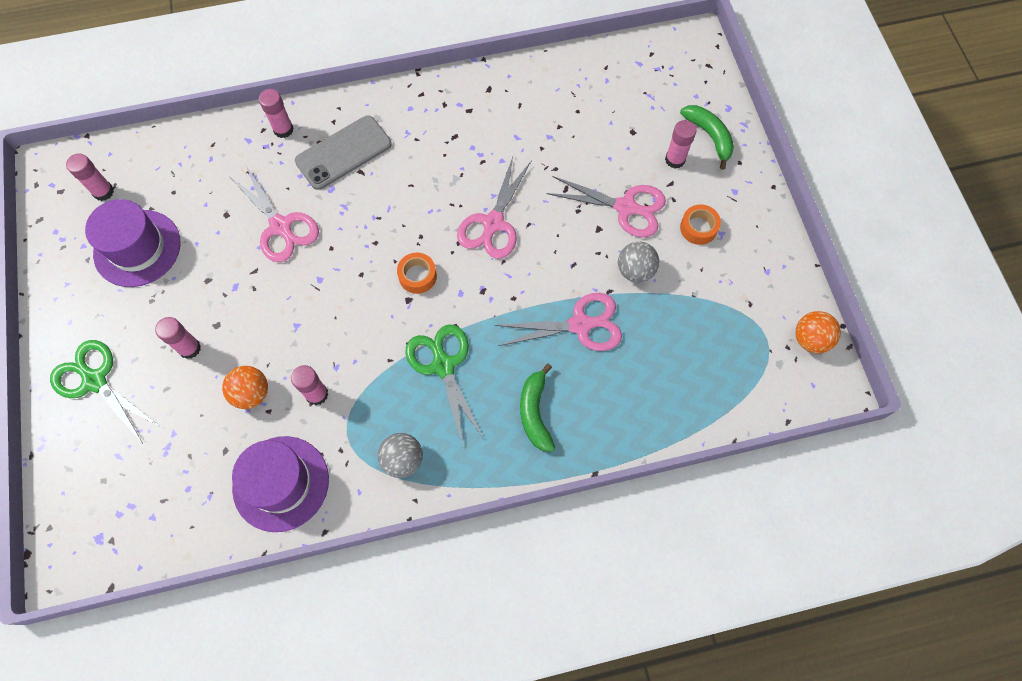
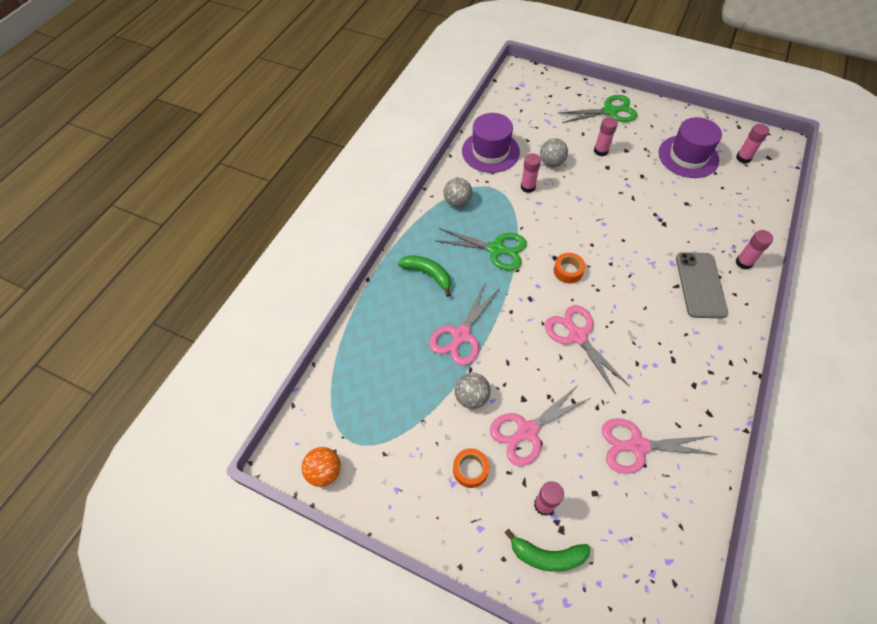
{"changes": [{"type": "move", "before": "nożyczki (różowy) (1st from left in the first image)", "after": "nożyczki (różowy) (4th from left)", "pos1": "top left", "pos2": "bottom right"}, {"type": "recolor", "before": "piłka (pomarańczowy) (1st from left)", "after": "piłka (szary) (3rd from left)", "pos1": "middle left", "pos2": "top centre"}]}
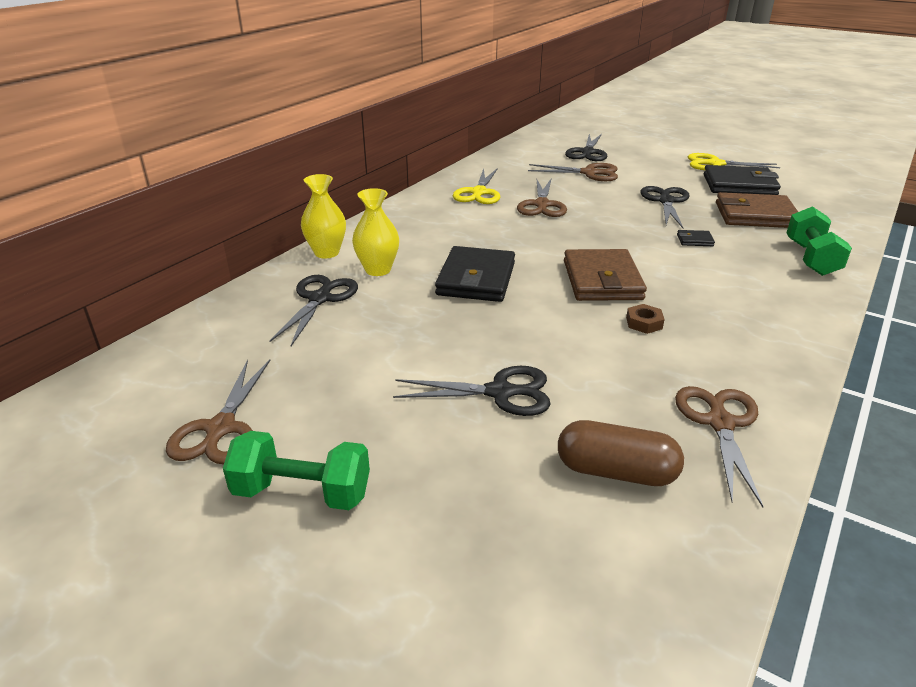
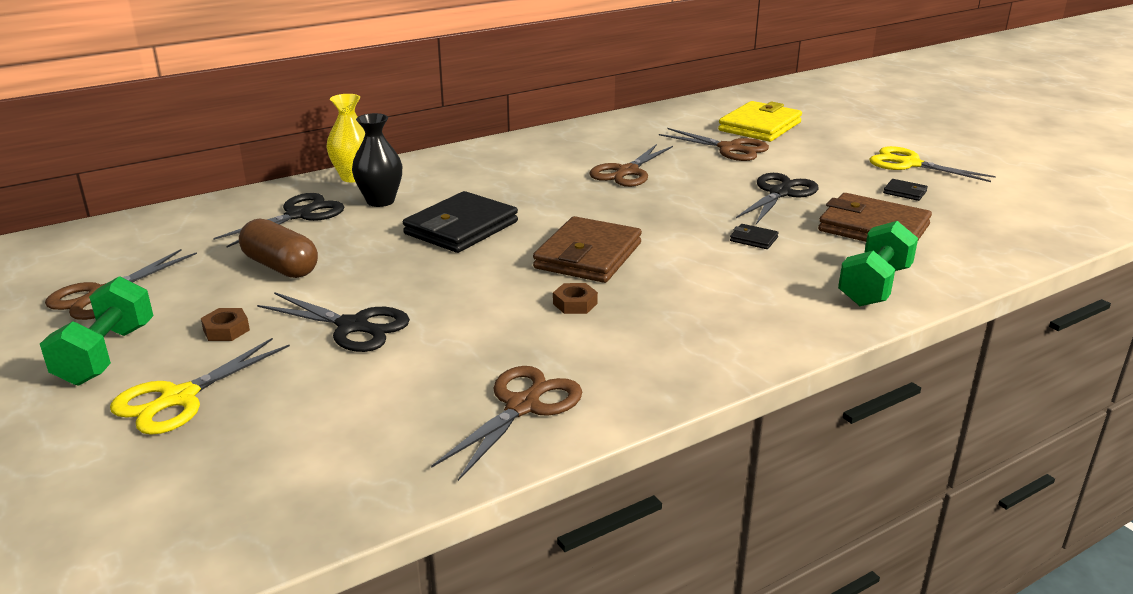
{"changes": [{"type": "insert", "after": "nakrętka (brązowy) (1st from left)", "pos2": "middle left"}, {"type": "move", "before": "nożyczki (żółty) (1st from left)", "pos1": "top centre", "pos2": "middle left"}, {"type": "move", "before": "kapsułka (brązowy)", "pos1": "middle right", "pos2": "middle left"}, {"type": "replace", "before": "nożyczki (czarny) (3rd from left)", "after": "portfel (żółty)", "pos1": "top centre", "pos2": "top right"}, {"type": "recolor", "before": "wazon (żółty) (2nd from left)", "after": "wazon (czarny)", "pos1": "centre", "pos2": "top left"}, {"type": "rotate", "before": "hantel (zielony) (1st from left)", "pos1": "bottom left", "pos2": "middle left", "turn": 60}, {"type": "resize", "before": "portfel (czarny) (3rd from left)", "pos1": "top right", "pos2": "top right", "scale": 0.42}]}
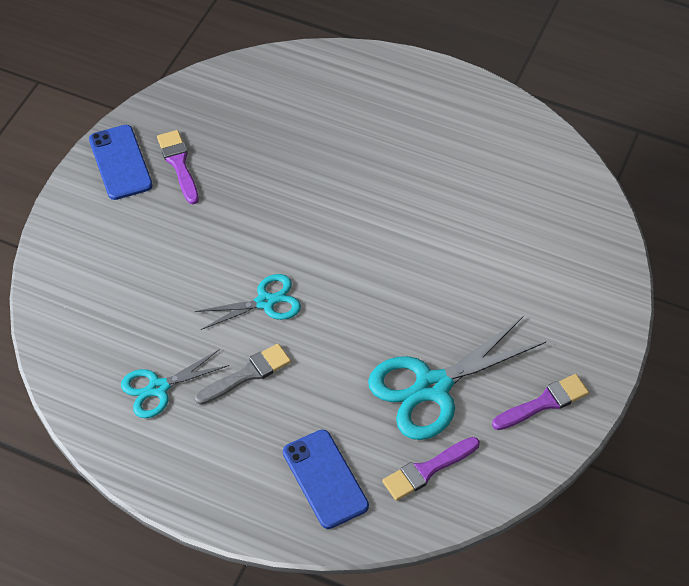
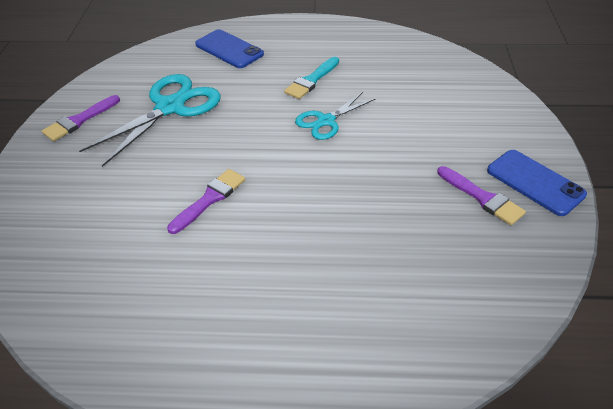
{"changes": [{"type": "delete", "before": "nożyczki (turkusowy) (1st from left)", "pos1": "middle left"}, {"type": "move", "before": "pędzel (fioletowy) (2nd from left)", "pos1": "bottom centre", "pos2": "centre"}, {"type": "recolor", "before": "pędzel (szary)", "after": "pędzel (turkusowy)", "pos1": "centre", "pos2": "top centre"}]}
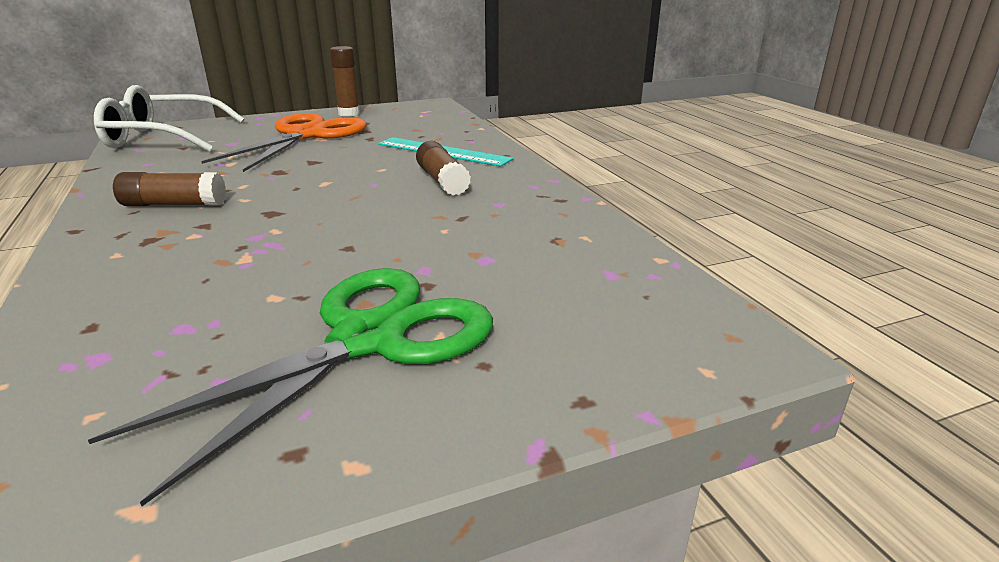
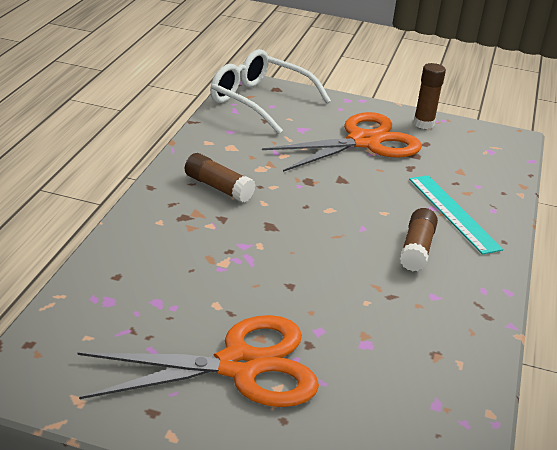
{"changes": [{"type": "recolor", "before": "nożyczki (zielony)", "after": "nożyczki (pomarańczowy) (1st from left)", "pos1": "bottom left", "pos2": "bottom centre"}]}
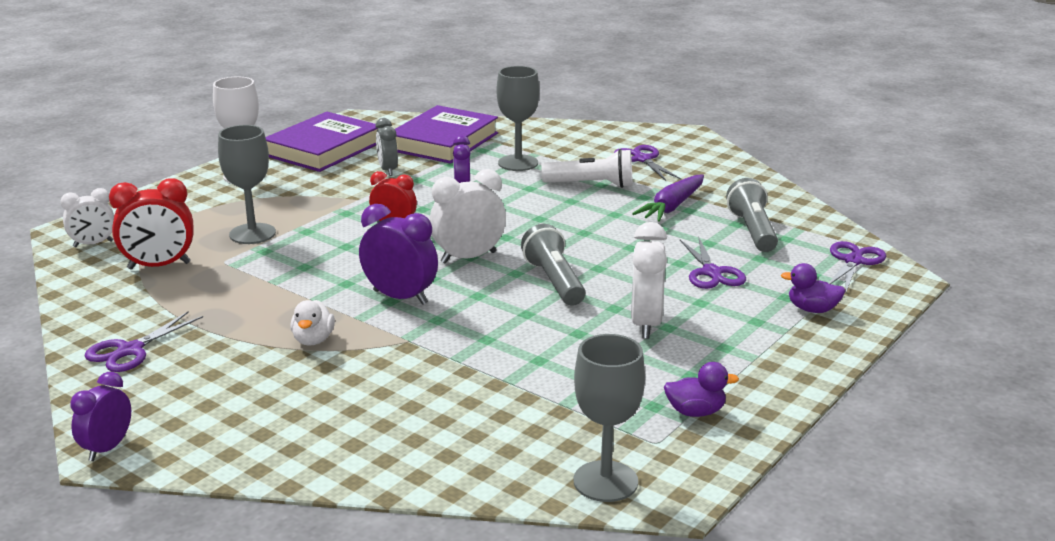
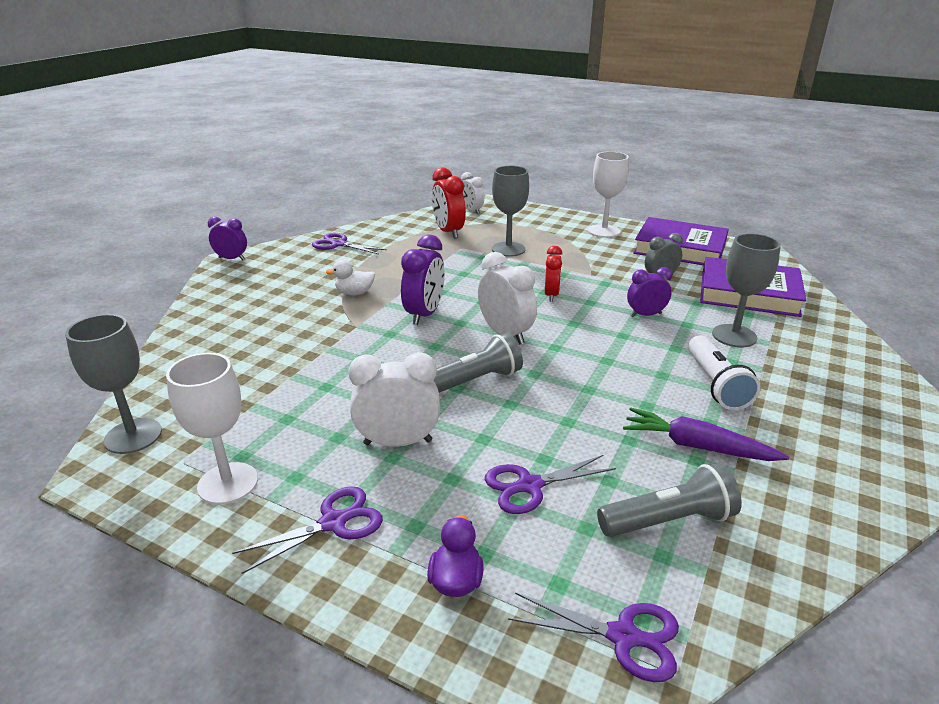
{"changes": [{"type": "move", "before": "nożyczki (fioletowy) (2nd from left in the first image)", "after": "nożyczki (fioletowy) (1st from left)", "pos1": "top centre", "pos2": "bottom left"}, {"type": "replace", "before": "kaczka (fioletowy) (1st from left)", "after": "kielich (biały) (1st from left)", "pos1": "bottom centre", "pos2": "middle left"}]}
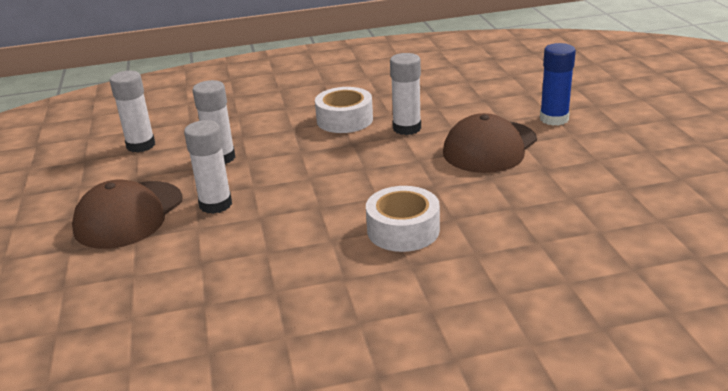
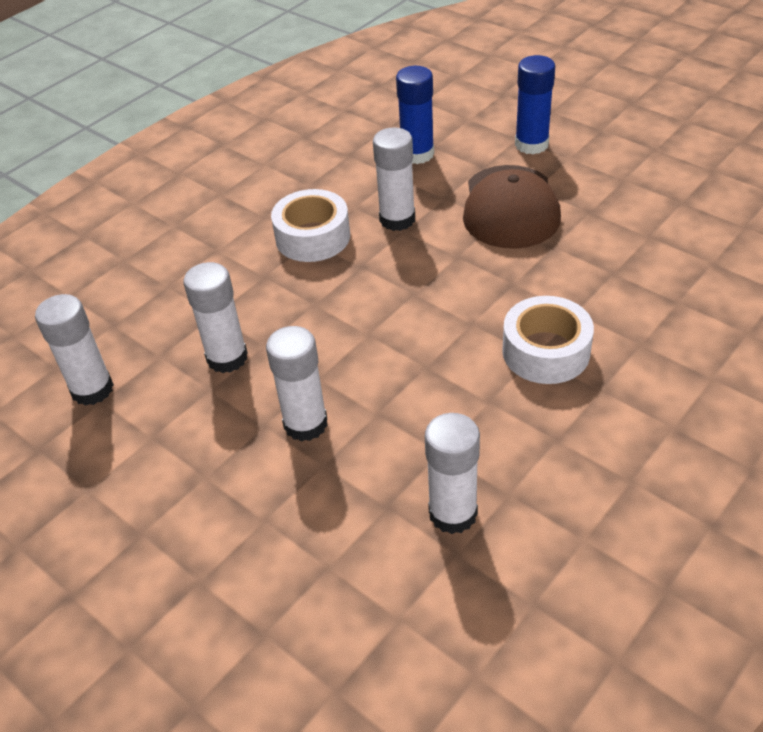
{"changes": [{"type": "delete", "before": "czapka (brązowy) (1st from left)", "pos1": "middle left"}, {"type": "insert", "after": "klej w sztyfcie (niebieski) (1st from left)", "pos2": "top centre"}, {"type": "insert", "after": "klej w sztyfcie (biały) (5th from left)", "pos2": "centre"}]}
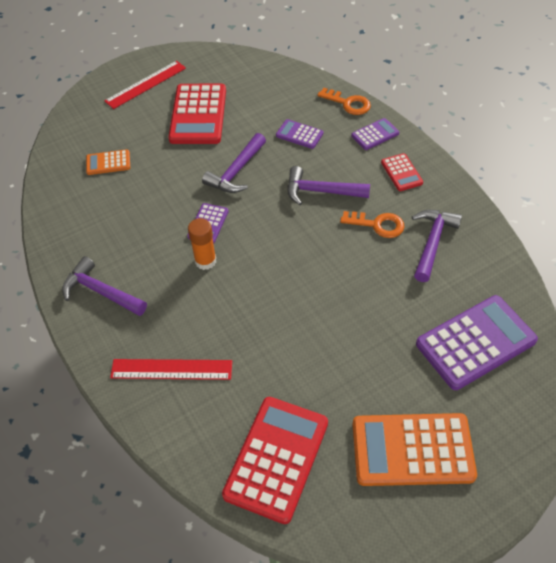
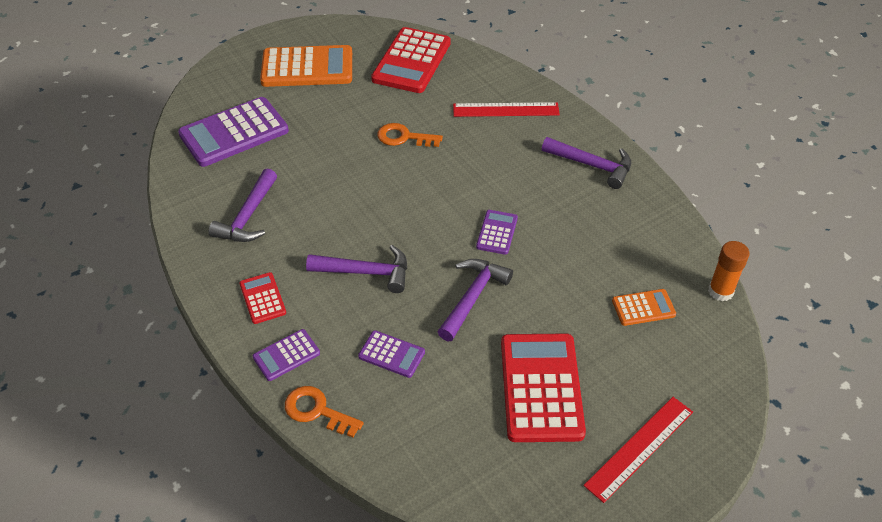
{"changes": [{"type": "move", "before": "klej w sztyfcie (pomarańczowy)", "pos1": "centre", "pos2": "middle right"}, {"type": "move", "before": "klucz (pomarańczowy) (2nd from left)", "pos1": "middle right", "pos2": "top centre"}]}
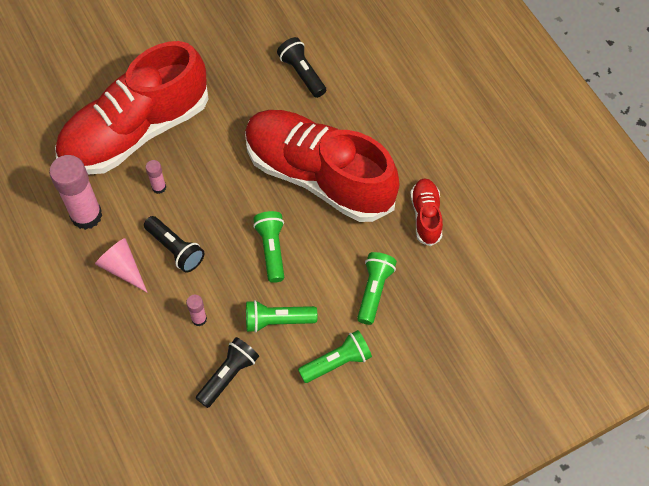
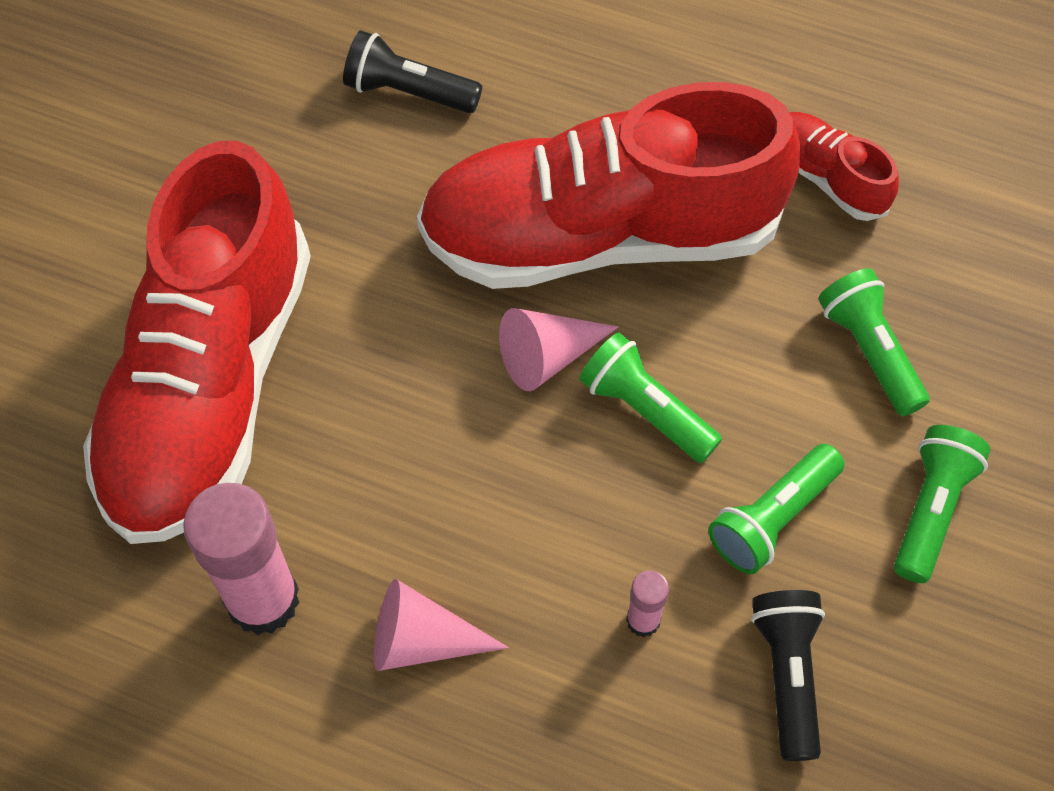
{"changes": [{"type": "delete", "before": "latarka (czarny) (1st from left)", "pos1": "middle left"}, {"type": "delete", "before": "klej w sztyfcie (różowy) (2nd from left)", "pos1": "middle left"}, {"type": "insert", "after": "stożek (różowy) (2nd from left)", "pos2": "centre"}]}
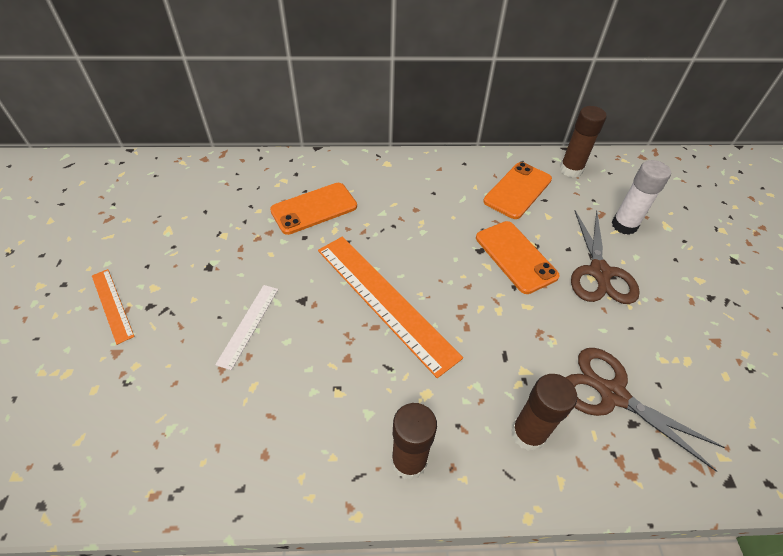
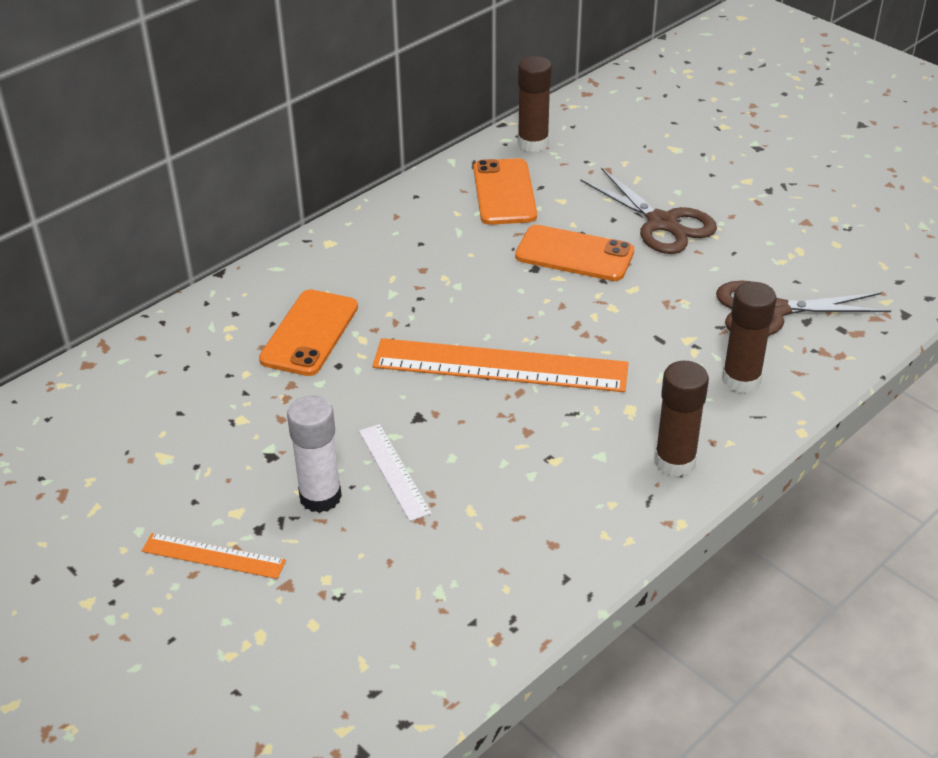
{"changes": [{"type": "move", "before": "klej w sztyfcie (biały)", "pos1": "middle right", "pos2": "centre"}]}
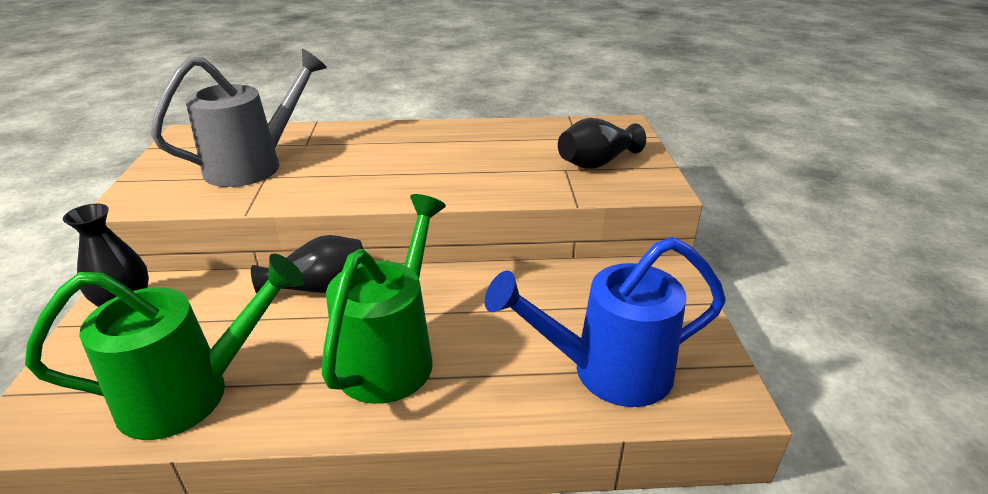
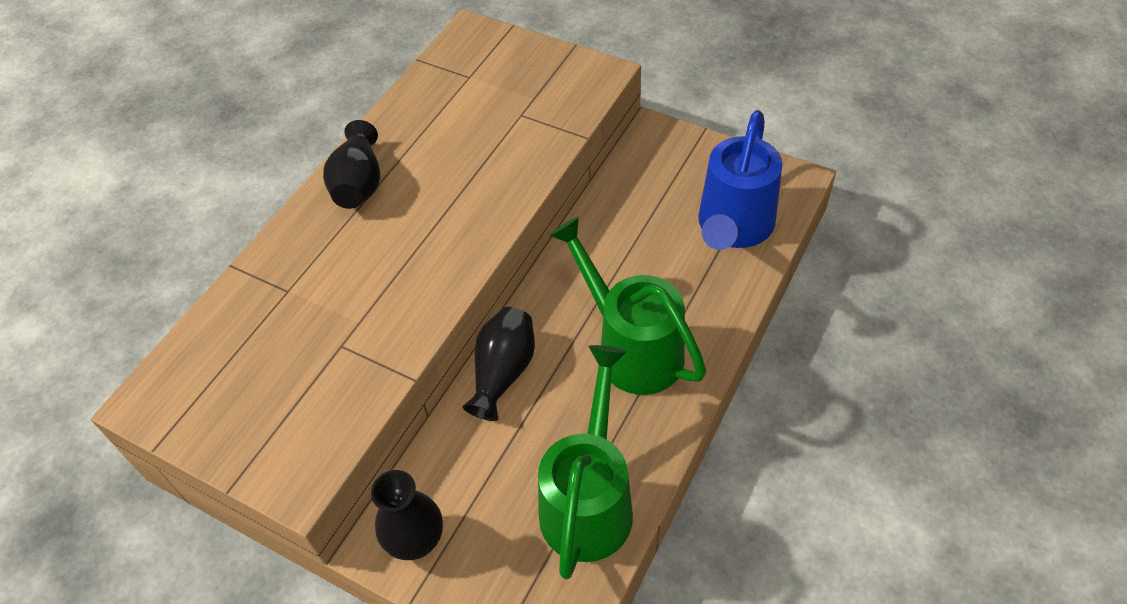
{"changes": [{"type": "delete", "before": "konewka (szary)", "pos1": "top left"}, {"type": "move", "before": "wazon (czarny) (3rd from left in the first image)", "after": "wazon (czarny) (1st from left)", "pos1": "top centre", "pos2": "top left"}]}
